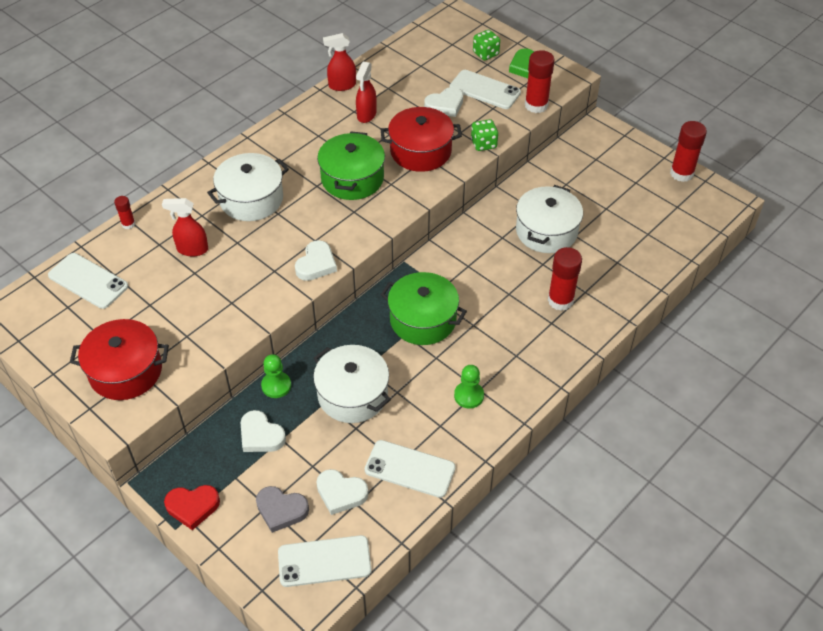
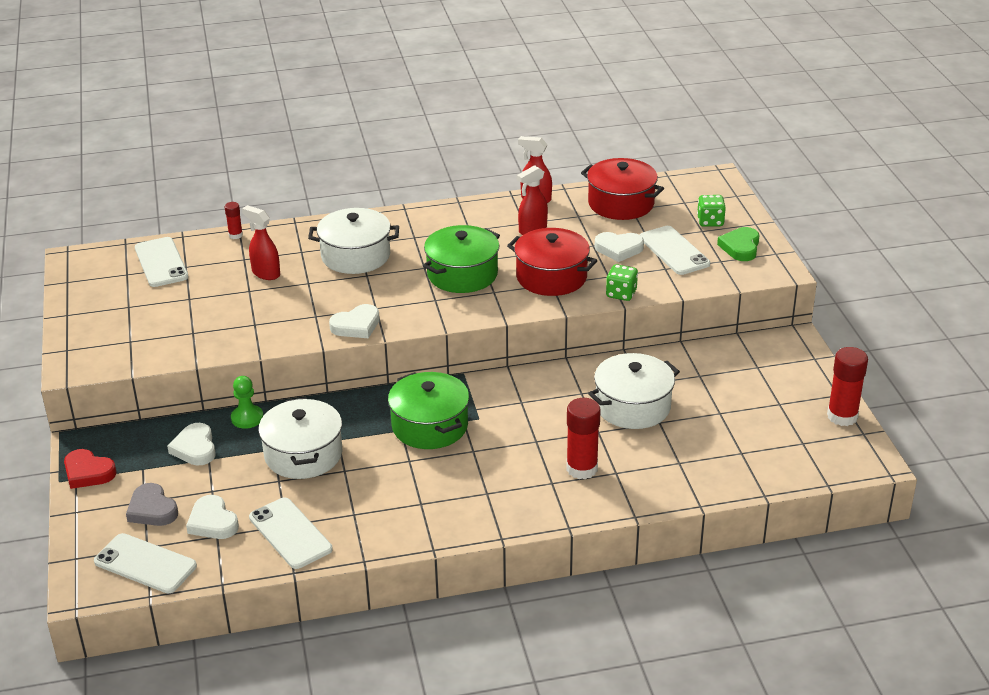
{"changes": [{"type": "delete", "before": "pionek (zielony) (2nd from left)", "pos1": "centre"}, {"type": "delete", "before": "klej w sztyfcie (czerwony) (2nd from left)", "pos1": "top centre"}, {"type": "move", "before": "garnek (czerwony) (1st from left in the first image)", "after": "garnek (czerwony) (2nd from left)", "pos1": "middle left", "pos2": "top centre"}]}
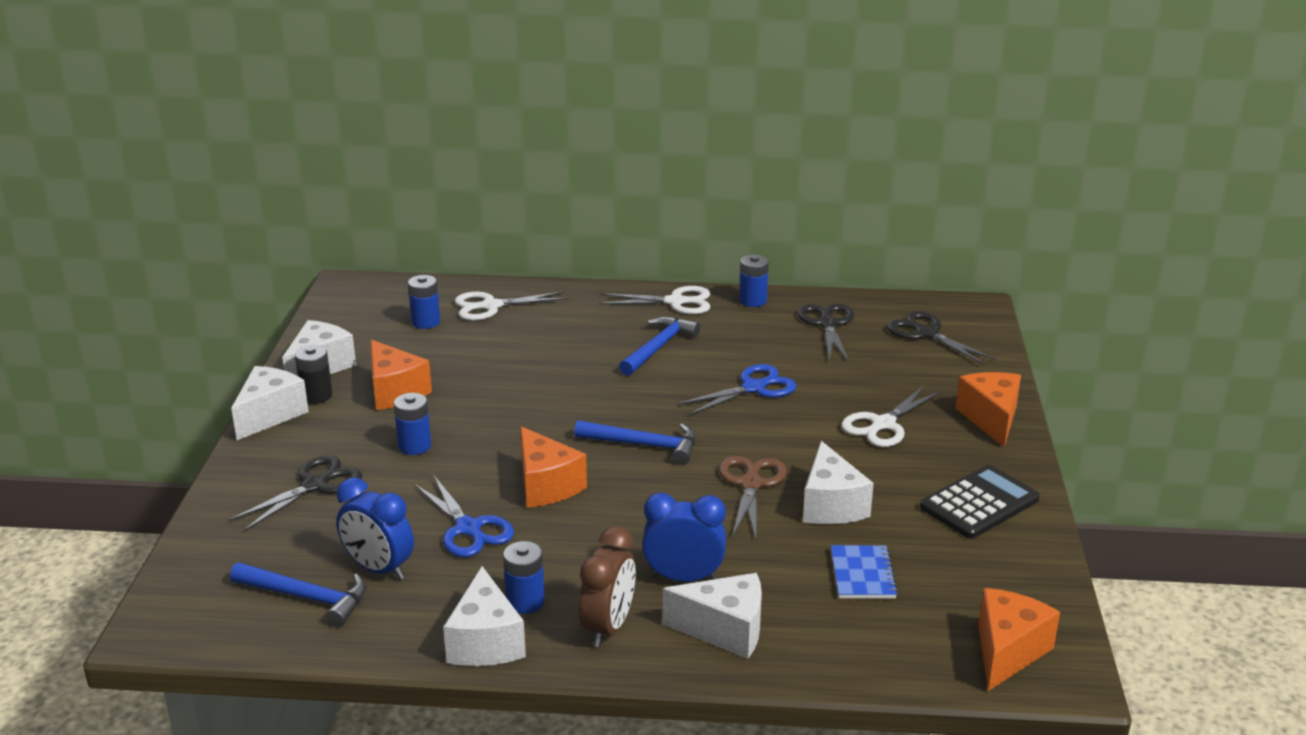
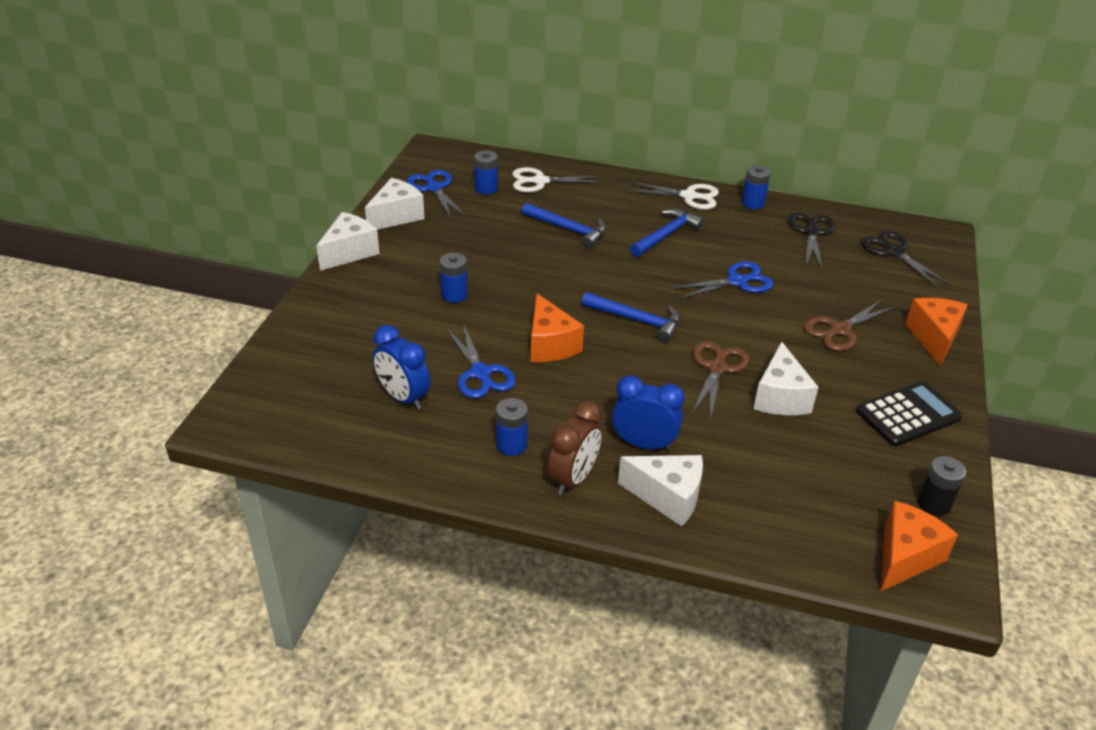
{"changes": [{"type": "delete", "before": "nożyczki (czarny) (1st from left)", "pos1": "bottom left"}, {"type": "delete", "before": "ser (pomarańczowy) (1st from left)", "pos1": "middle left"}, {"type": "delete", "before": "ser (biały) (3rd from left)", "pos1": "bottom centre"}, {"type": "delete", "before": "zeszyt (niebieski)", "pos1": "bottom centre"}, {"type": "insert", "after": "nożyczki (niebieski) (1st from left)", "pos2": "top centre"}, {"type": "move", "before": "młotek (niebieski) (1st from left)", "pos1": "bottom left", "pos2": "top centre"}, {"type": "move", "before": "bateria (czarny)", "pos1": "middle left", "pos2": "middle right"}, {"type": "recolor", "before": "nożyczki (biały) (3rd from left)", "after": "nożyczki (brązowy) (2nd from left)", "pos1": "middle right", "pos2": "middle right"}]}
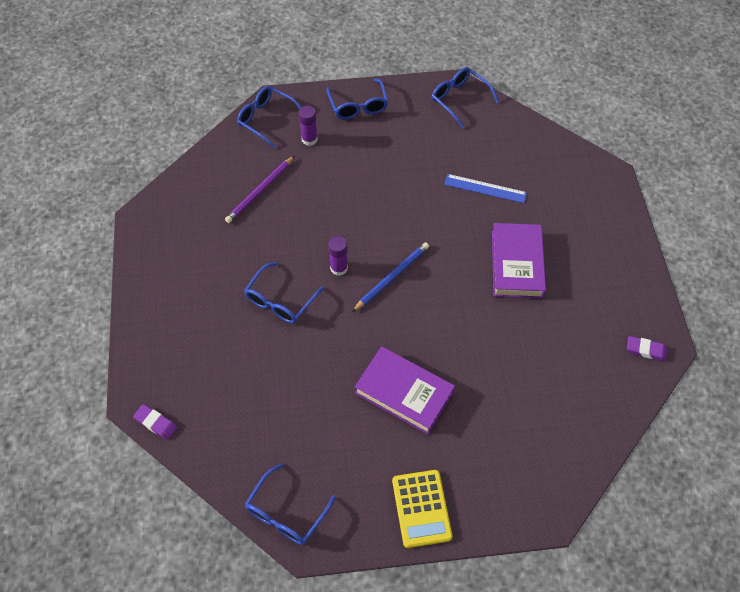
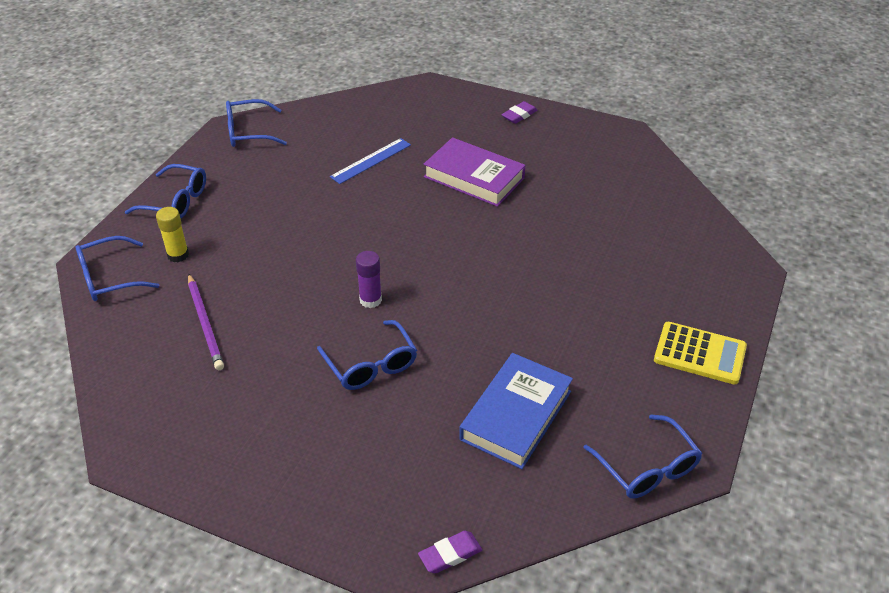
{"changes": [{"type": "delete", "before": "ołówek (niebieski)", "pos1": "centre"}, {"type": "delete", "before": "książka (fioletowy) (1st from left)", "pos1": "centre"}, {"type": "insert", "after": "książka (niebieski)", "pos2": "bottom centre"}, {"type": "move", "before": "gumka do mazania (fioletowy) (2nd from left)", "pos1": "middle right", "pos2": "top centre"}, {"type": "recolor", "before": "klej w sztyfcie (fioletowy) (1st from left)", "after": "klej w sztyfcie (żółty)", "pos1": "top centre", "pos2": "middle left"}]}
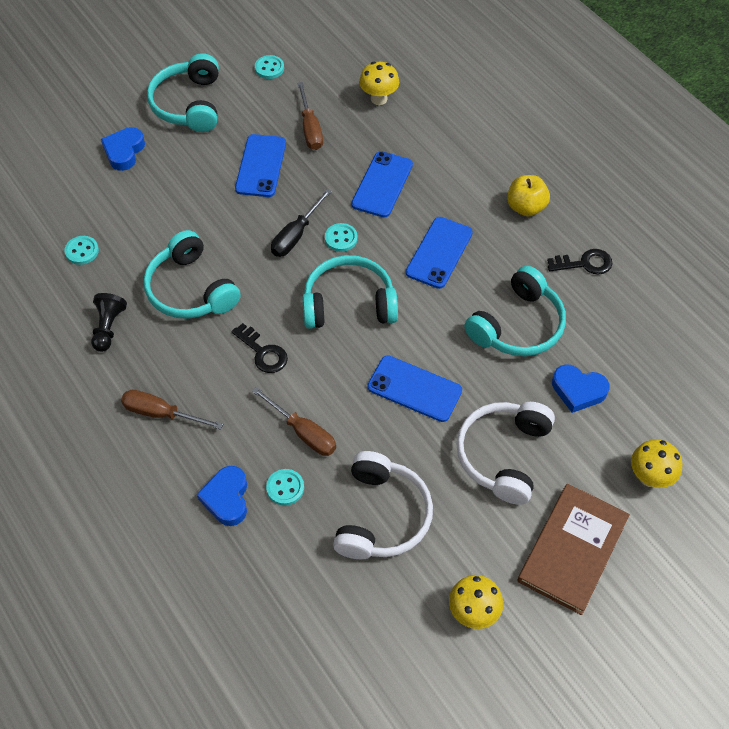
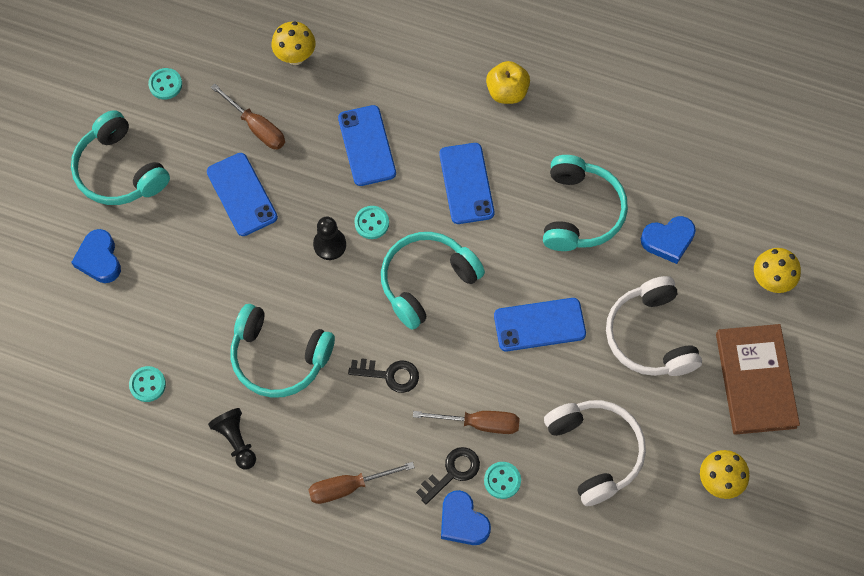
{"changes": [{"type": "move", "before": "klucz (czarny) (2nd from left)", "pos1": "middle right", "pos2": "bottom centre"}, {"type": "replace", "before": "śrubokręt (czarny)", "after": "pionek (czarny) (2nd from left)", "pos1": "top centre", "pos2": "centre"}]}
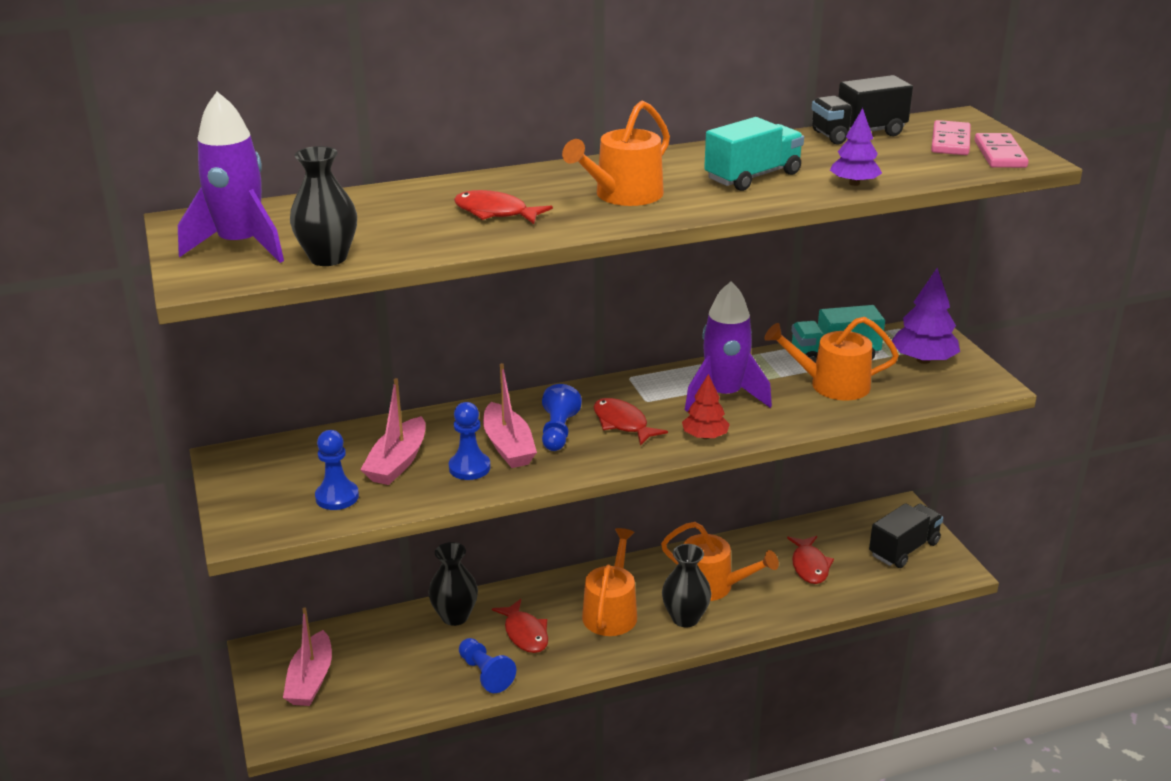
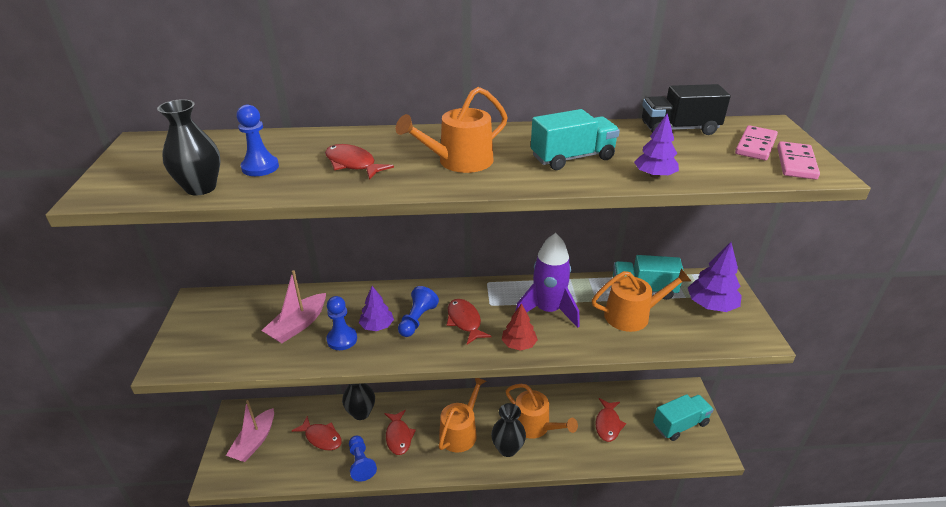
{"changes": [{"type": "delete", "before": "rakieta (fioletowy) (1st from left)", "pos1": "top left"}, {"type": "insert", "after": "ryba (czerwony) (1st from left)", "pos2": "bottom centre"}, {"type": "move", "before": "pionek (niebieski) (1st from left)", "pos1": "middle left", "pos2": "top left"}, {"type": "replace", "before": "łódka (różowy) (3rd from left)", "after": "drzewko (fioletowy) (1st from left)", "pos1": "centre", "pos2": "centre"}, {"type": "recolor", "before": "ciężarówka (czarny) (2nd from left)", "after": "ciężarówka (turkusowy) (3rd from left)", "pos1": "bottom right", "pos2": "bottom right"}, {"type": "rotate", "before": "konewka (pomarańczowy) (4th from left)", "pos1": "middle right", "pos2": "middle right", "turn": 150}]}
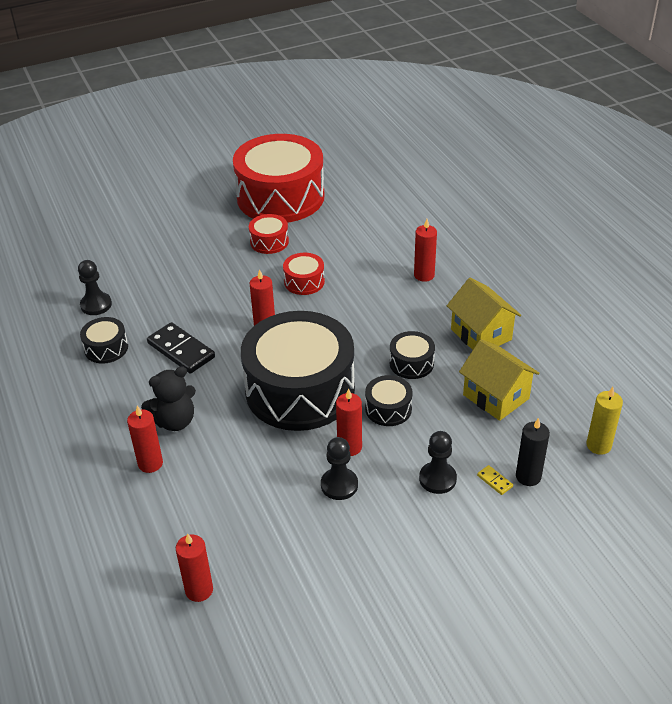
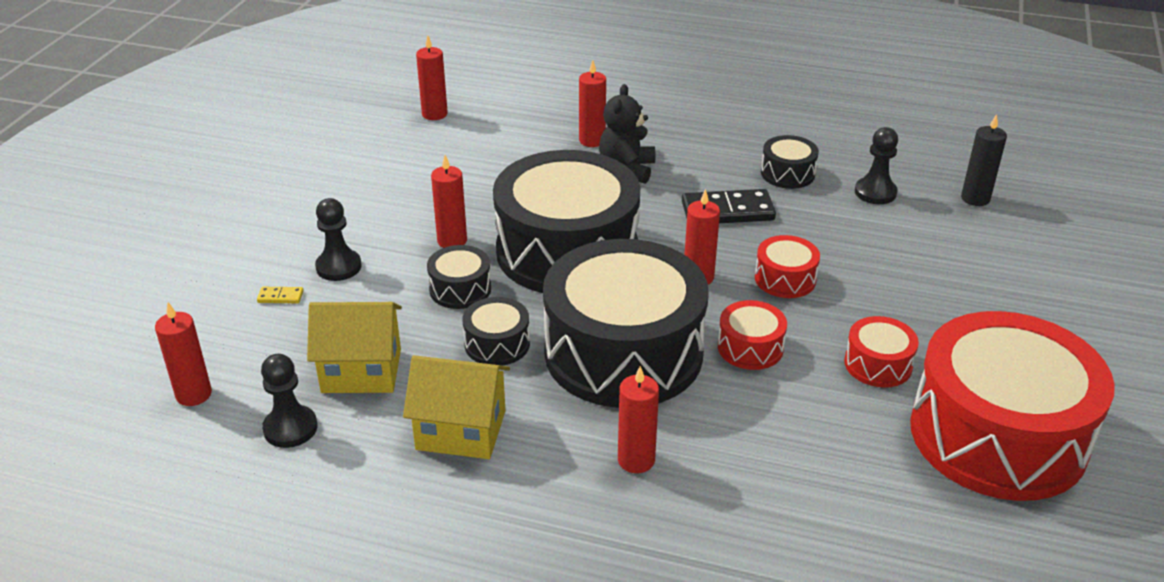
{"changes": [{"type": "insert", "after": "bęben (czarny) (4th from left)", "pos2": "centre"}, {"type": "insert", "after": "bęben (czerwony) (2nd from left)", "pos2": "middle right"}, {"type": "move", "before": "pionek (czarny) (2nd from left in the first image)", "after": "pionek (czarny) (1st from left)", "pos1": "centre", "pos2": "bottom left"}, {"type": "move", "before": "świeca (czarny)", "pos1": "middle right", "pos2": "top right"}, {"type": "recolor", "before": "świeca (żółty)", "after": "świeca (czerwony) (1st from left)", "pos1": "middle right", "pos2": "middle left"}]}
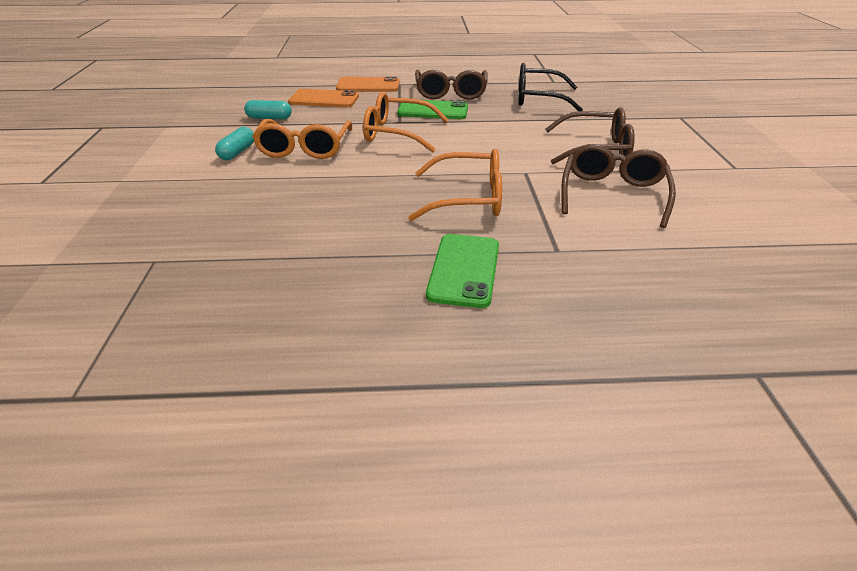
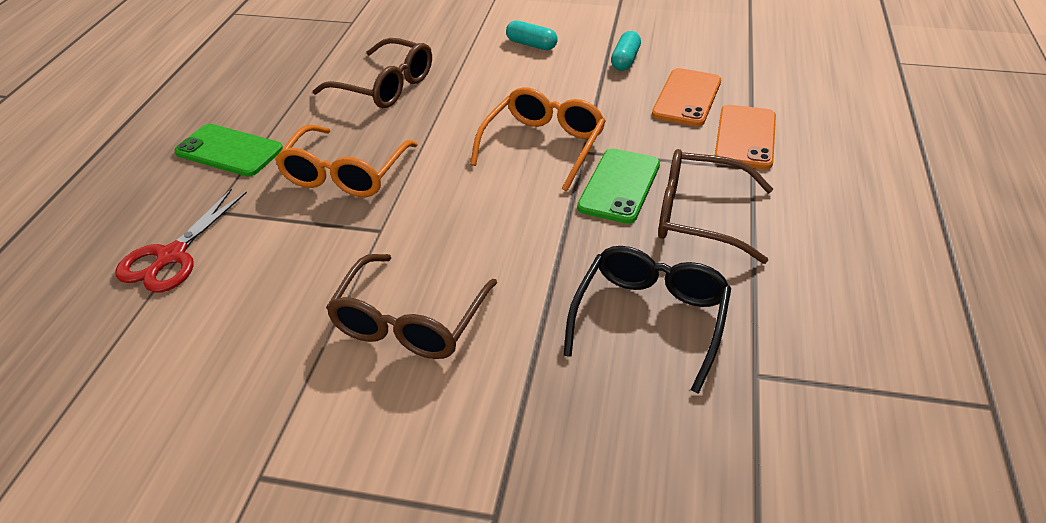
{"changes": [{"type": "delete", "before": "okulary (pomarańczowy) (1st from left)", "pos1": "top centre"}, {"type": "insert", "after": "nożyczki (czerwony)", "pos2": "middle left"}, {"type": "move", "before": "okulary (brązowy) (3rd from left in the first image)", "after": "okulary (brązowy) (1st from left)", "pos1": "top right", "pos2": "top centre"}]}
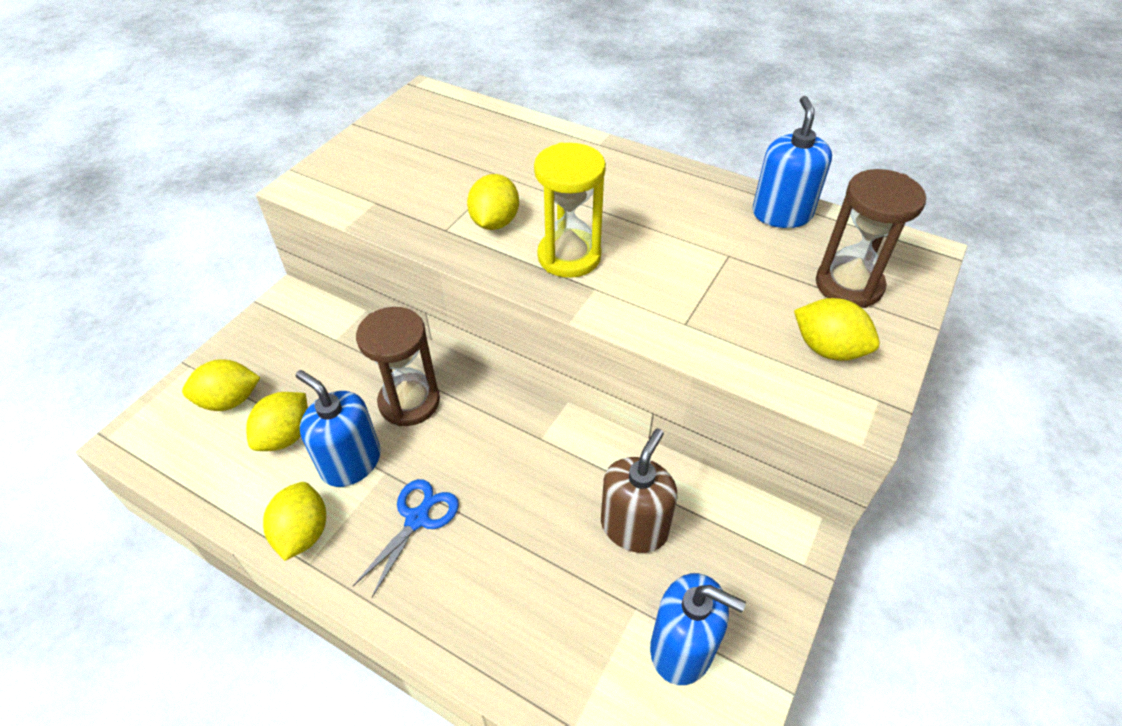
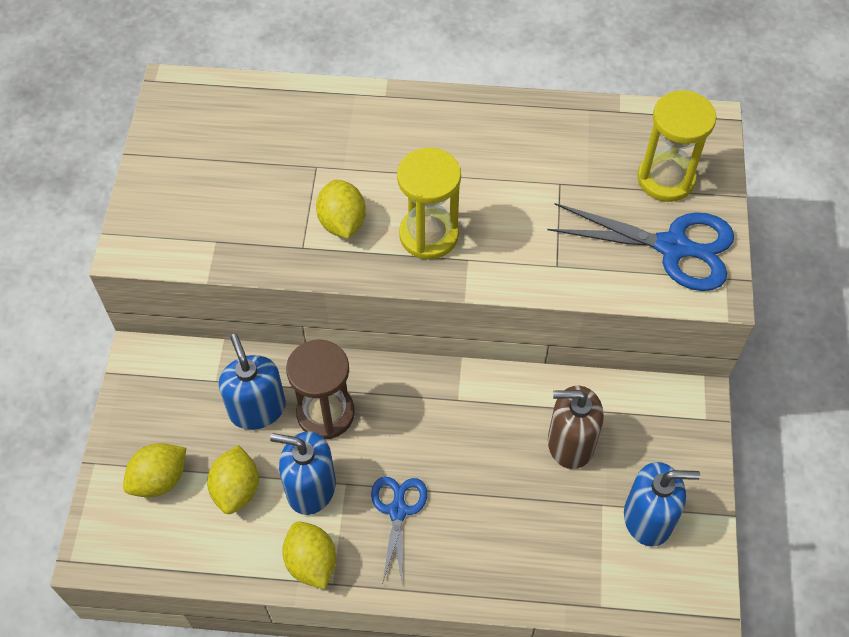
{"changes": [{"type": "move", "before": "dozownik mydła (niebieski) (3rd from left in the first image)", "after": "dozownik mydła (niebieski) (1st from left)", "pos1": "top right", "pos2": "middle left"}, {"type": "replace", "before": "cytryna (żółty) (5th from left)", "after": "nożyczki (niebieski) (2nd from left)", "pos1": "middle right", "pos2": "middle right"}, {"type": "recolor", "before": "klepsydra (brązowy) (2nd from left)", "after": "klepsydra (żółty) (2nd from left)", "pos1": "top right", "pos2": "top right"}, {"type": "rotate", "before": "dozownik mydła (brązowy)", "pos1": "bottom centre", "pos2": "bottom right", "turn": -90}]}
